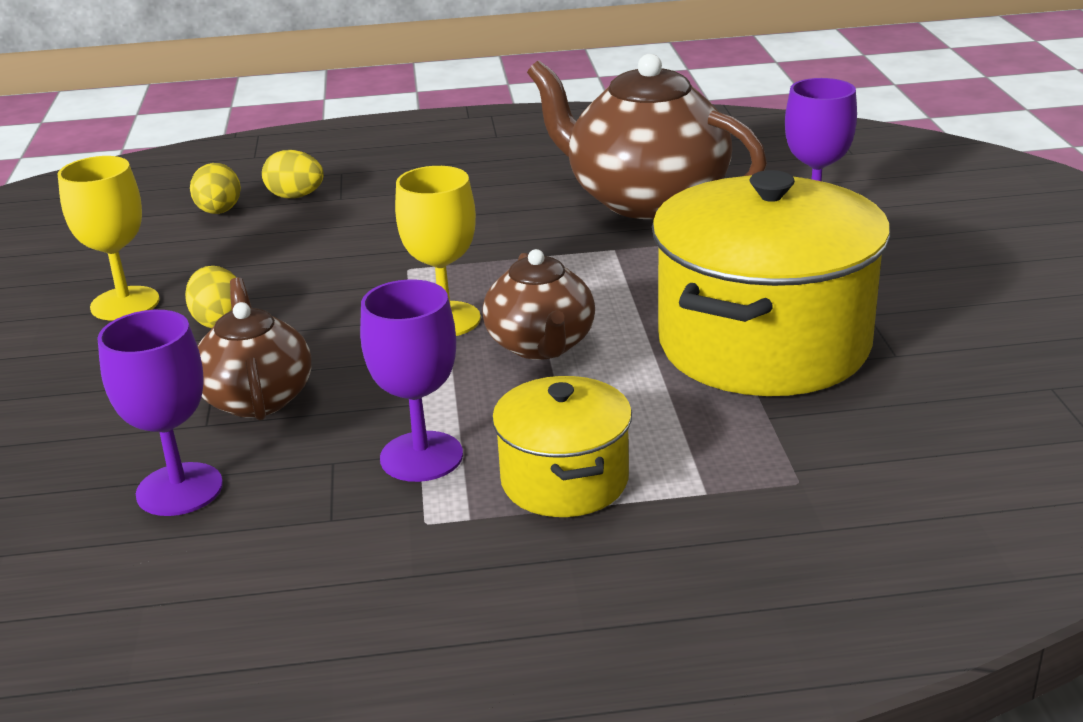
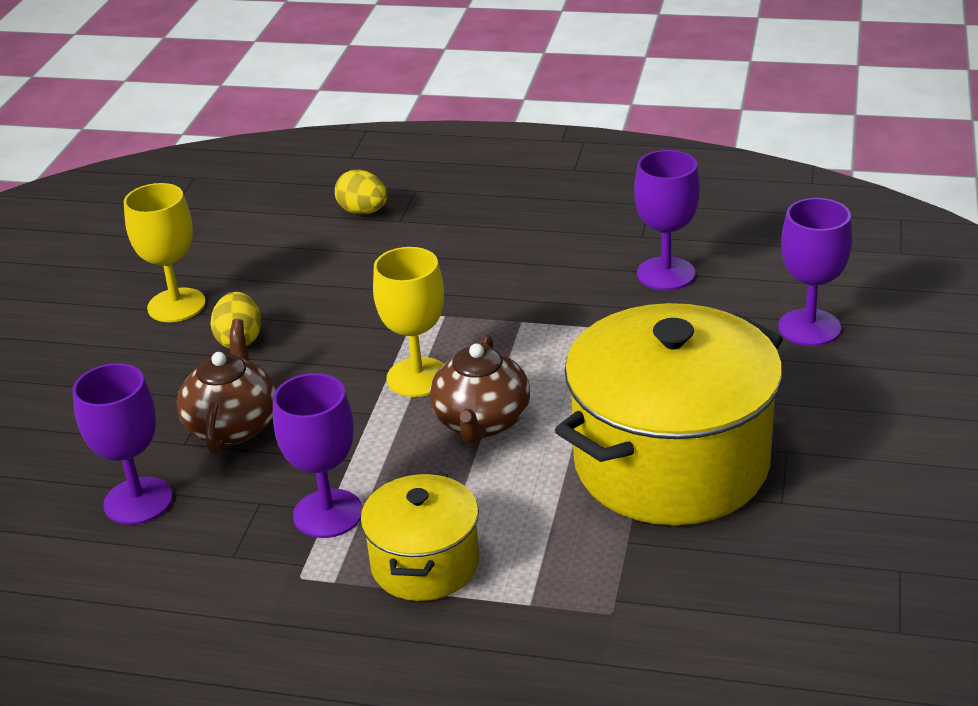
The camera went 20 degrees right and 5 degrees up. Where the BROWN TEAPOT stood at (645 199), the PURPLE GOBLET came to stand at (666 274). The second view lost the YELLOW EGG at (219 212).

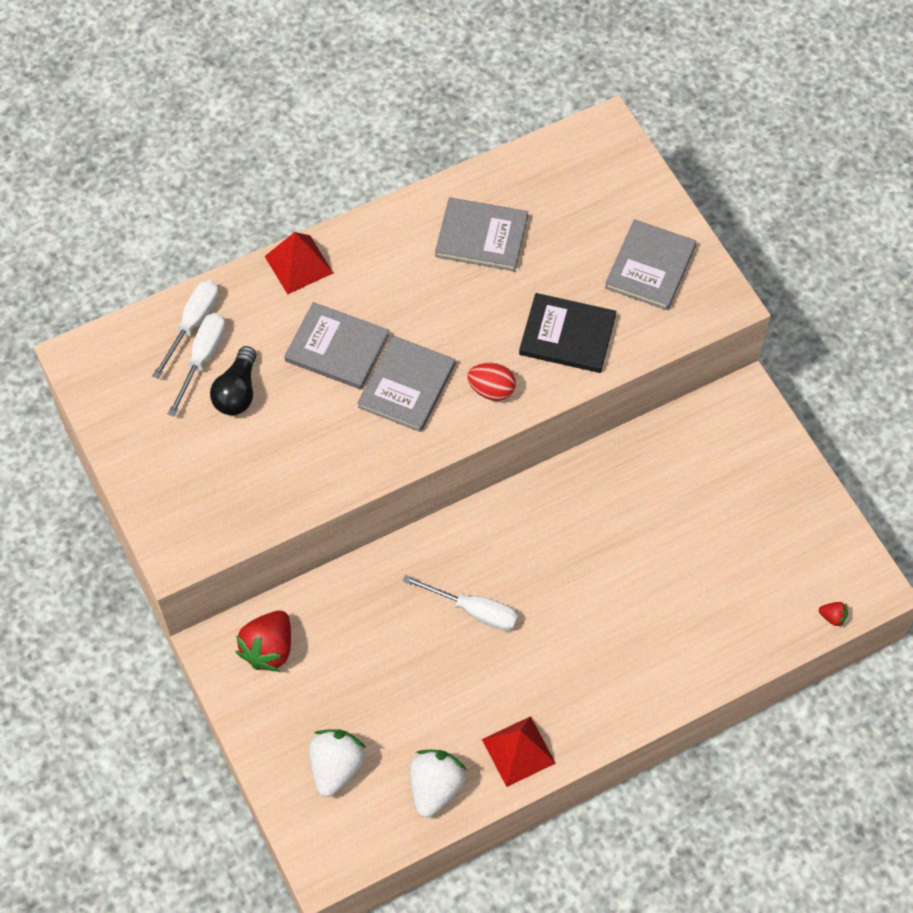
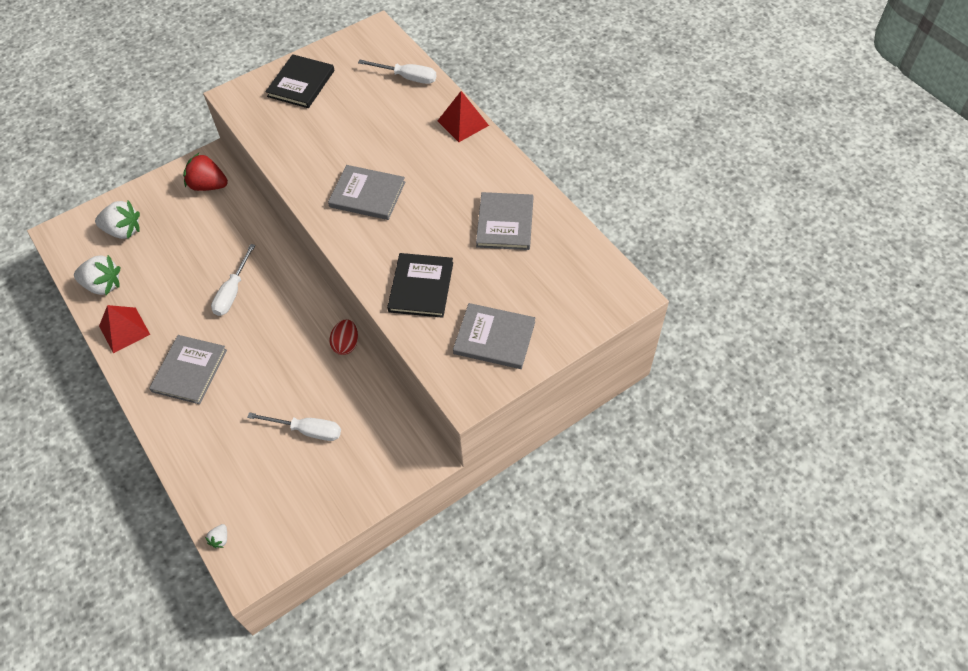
The camera went 85 degrees right and 5 degrees down. The GREY BOOK ended up elsewhere, having gone from (337 348) to (189 371). The WHITE SCREWDRIVER ended up elsewhere, having gone from (202 358) to (307 430). The second view lost the BLACK LIGHT BULB at (237 392). The RED EGG ended up elsewhere, having gone from (491 390) to (346 344). What was the RED STRAWBERRY at (832 617) turned into the WHITE STRAWBERRY at (220 539). The second view gained the BLACK BOOK at (301 83).

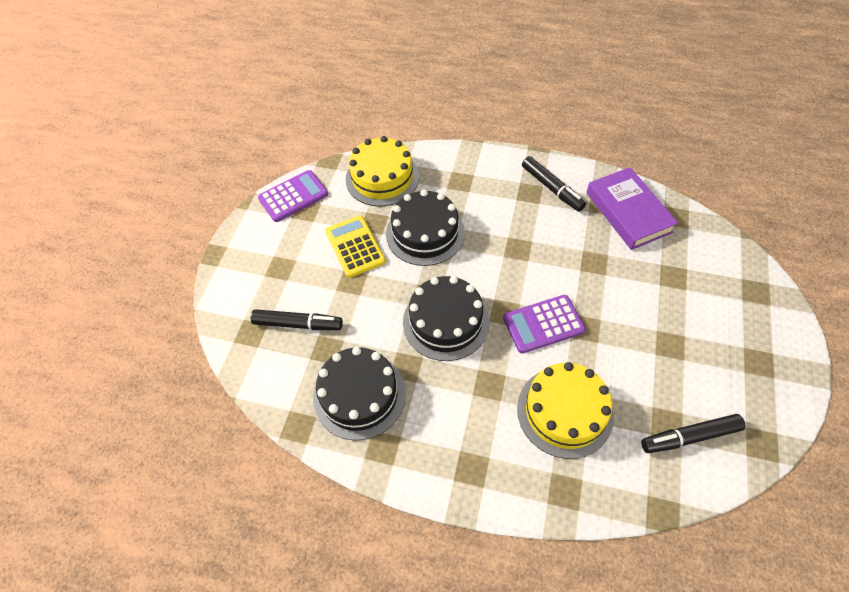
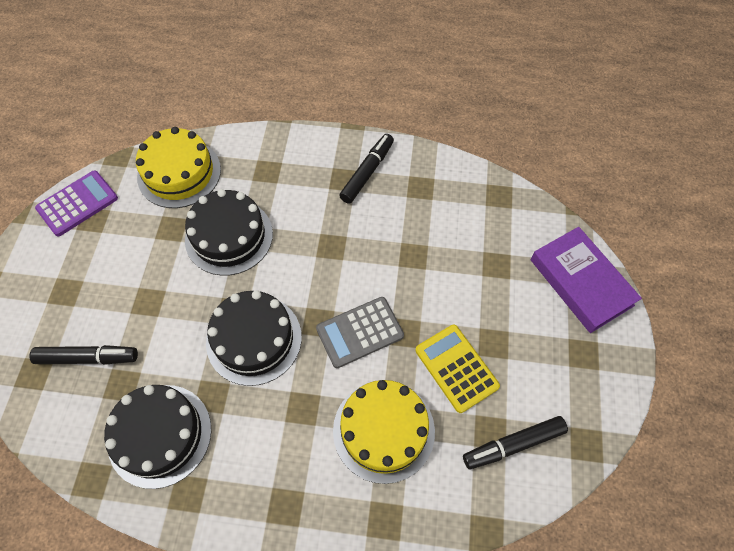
The camera went 10 degrees left and 5 degrees up. The BLACK MARKER at (552 188) ended up facing another way, 105 degrees counterclockwise from before. The PURPLE BOOK ended up elsewhere, having gone from (628 212) to (581 282). The YELLOW CALCULATOR ended up elsewhere, having gone from (355 246) to (456 368). What was the PURPLE CALCULATOR at (543 324) turned into the GREY CALCULATOR at (360 332).

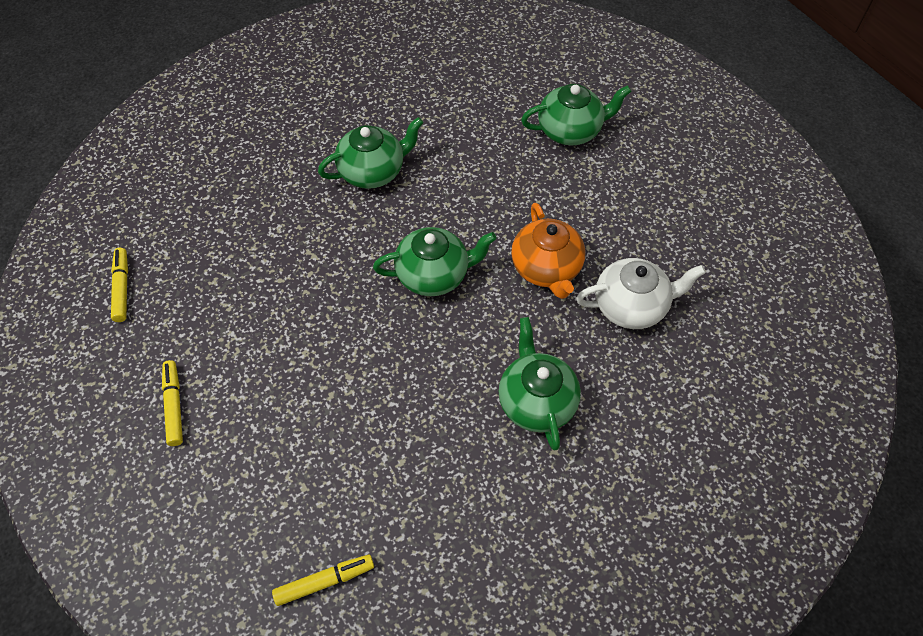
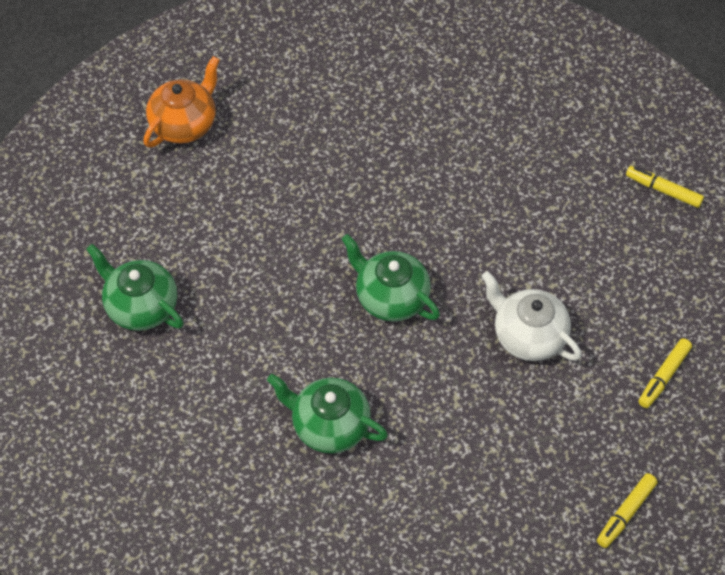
The camera went 130 degrees left and 0 degrees up. The ORANGE TEAPOT ended up elsewhere, having gone from (546 269) to (184 124). The WHITE TEAPOT ended up elsewhere, having gone from (631 306) to (528 335). The second view lost the GREEN TEAPOT at (536 401).

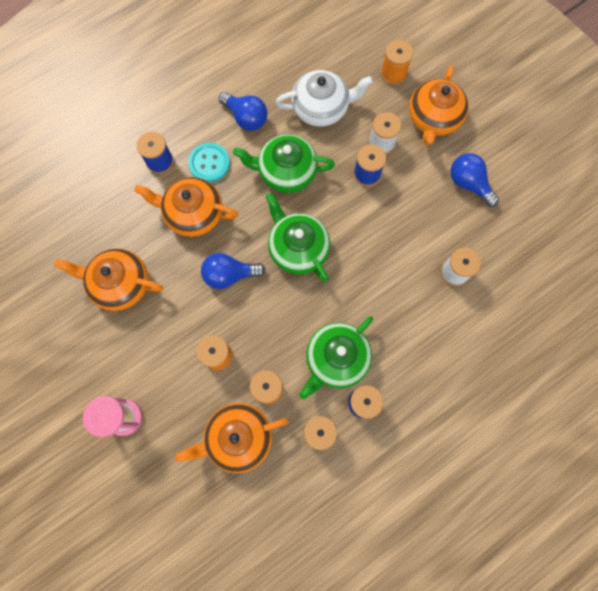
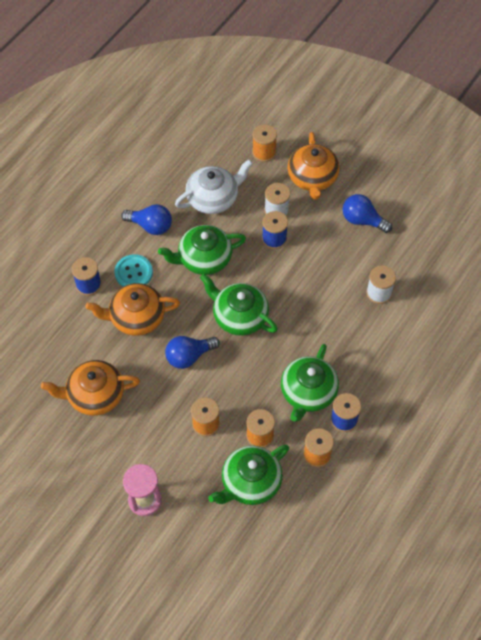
The camera went 20 degrees left and 15 degrees down. What was the ORANGE TEAPOT at (238 437) turned into the GREEN TEAPOT at (250 482).

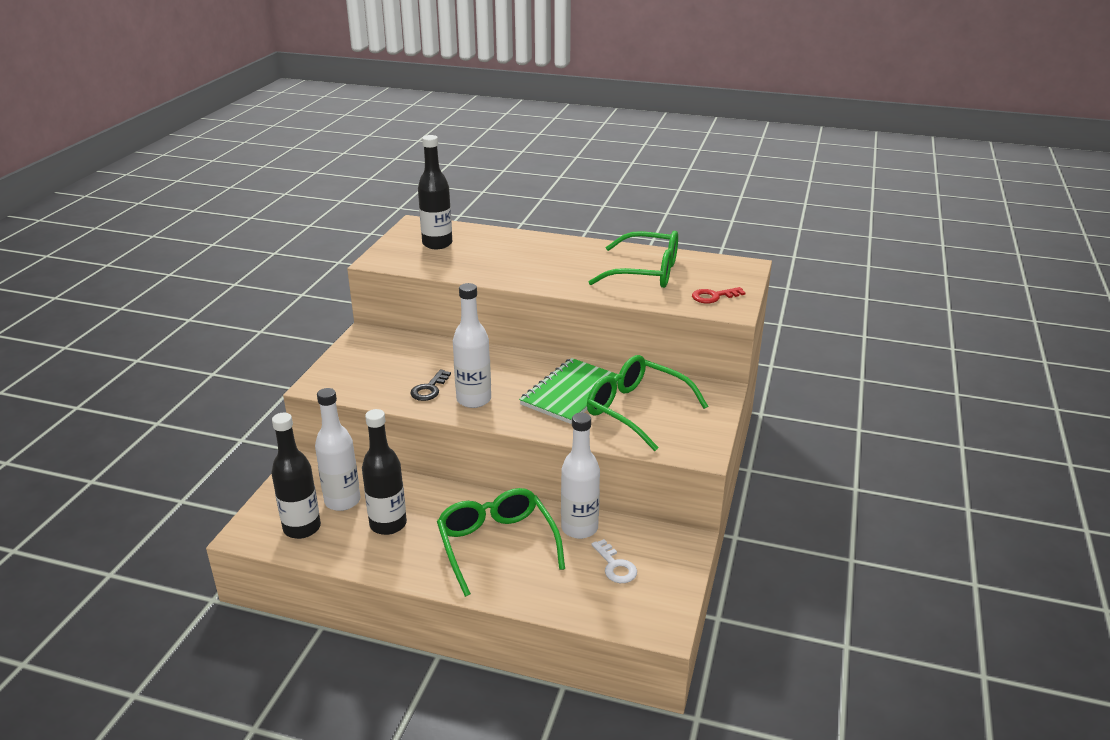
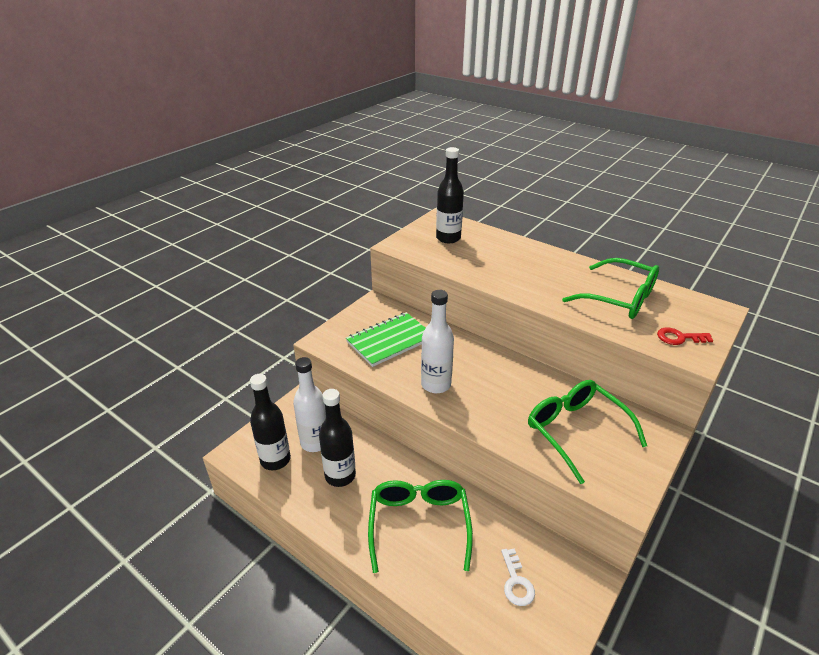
The camera went 20 degrees right and 5 degrees up. The GREEN NOTEBOOK ended up elsewhere, having gone from (570 393) to (390 340). The second view lost the BLACK KEY at (429 389). The second view lost the WHITE BOTTLE at (579 528).

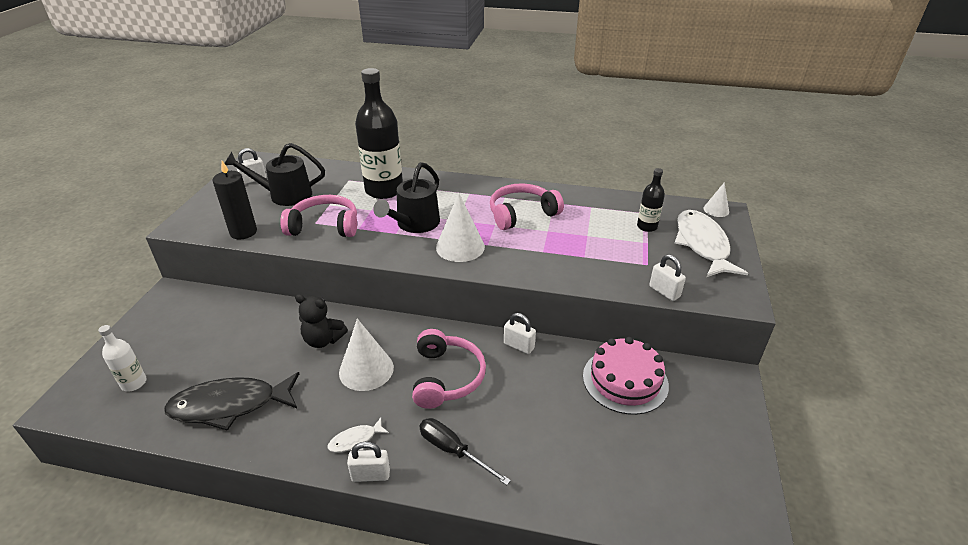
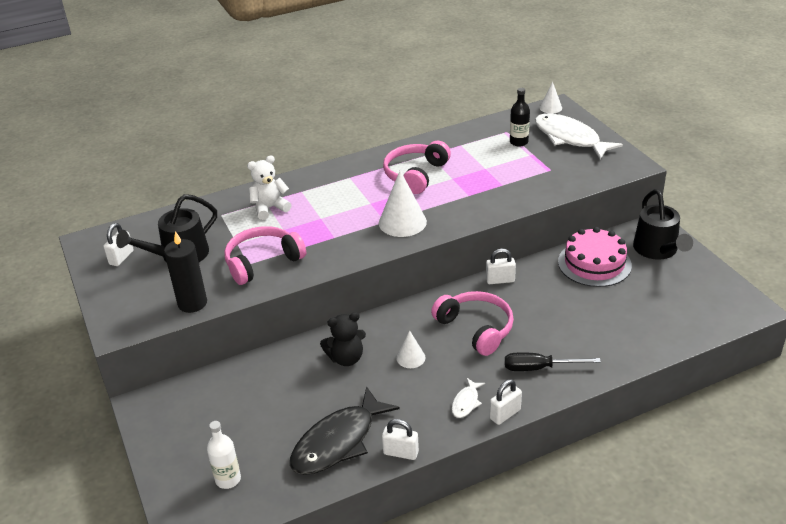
The camera went 35 degrees left and 0 degrees up. Where the BLACK BOTTLE stood at (384 190), the WHITE TEDDY BEAR came to stand at (270 208). The BLACK WATERING CAN ended up elsewhere, having gone from (414 224) to (658 250). The WHITE PADLOCK ended up elsewhere, having gone from (664 292) to (401 453). The size of the WHITE CONE at (366 370) changed by a factor of 0.55.

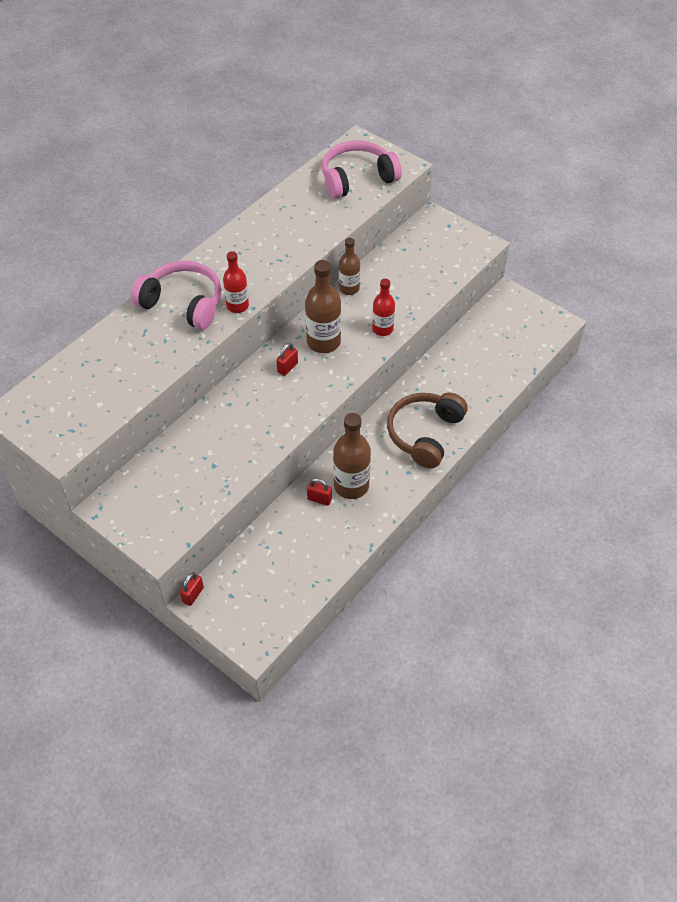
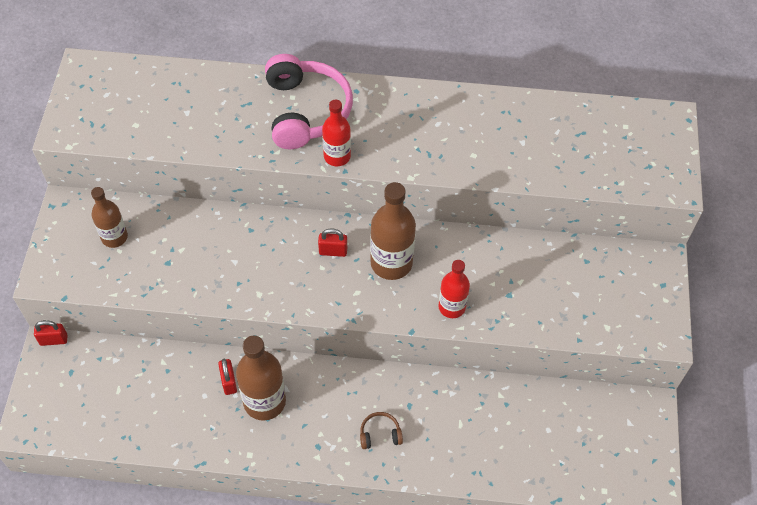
The camera went 55 degrees right and 5 degrees up. The second view lost the PINK HEADPHONES at (357 178). The BROWN BOTTLE ended up elsewhere, having gone from (349 288) to (114 237). The size of the BROWN HEADPHONES at (425 434) changed by a factor of 0.42.

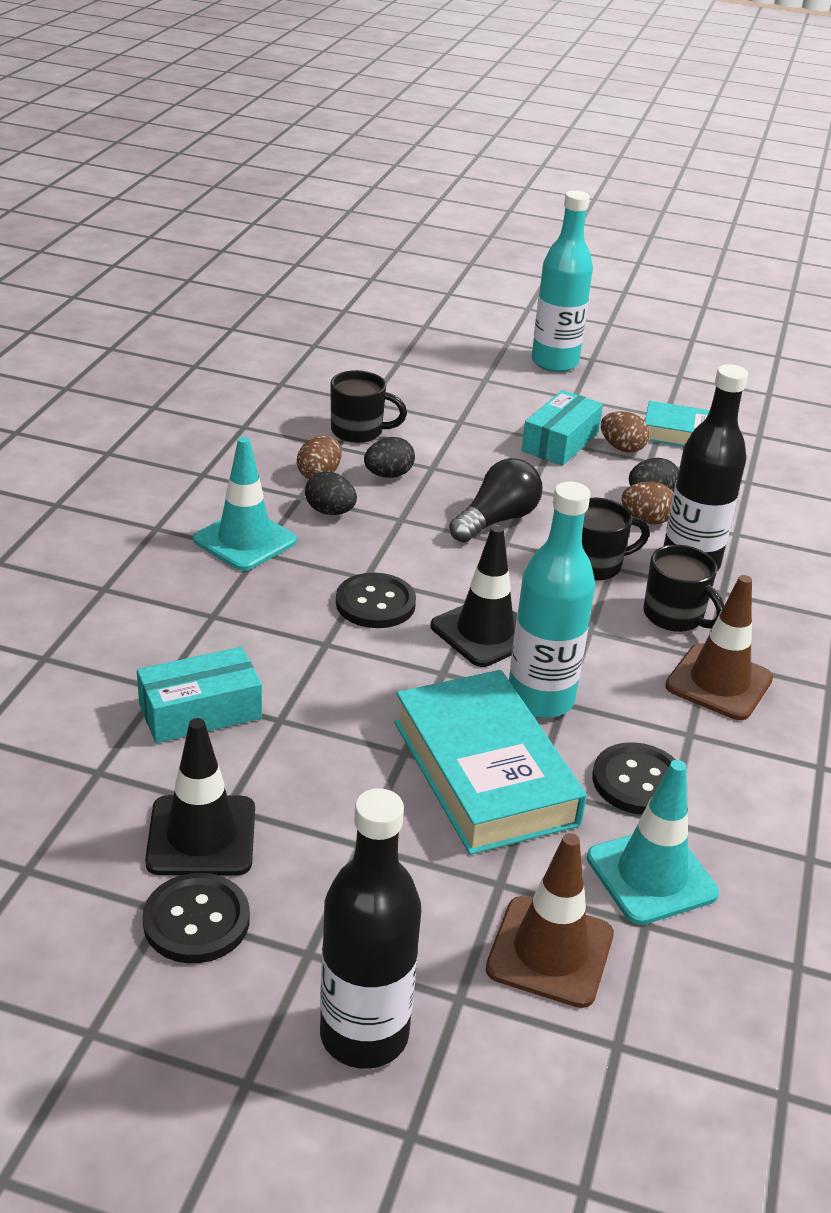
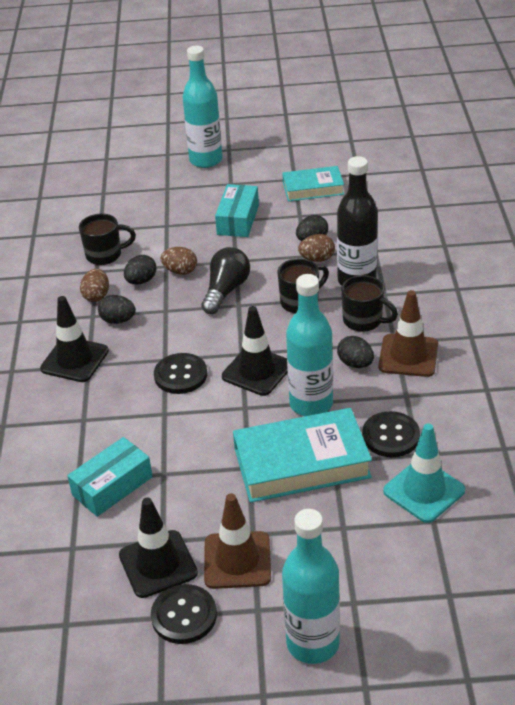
The camera went 15 degrees left and 5 degrees up. The BROWN EGG ended up elsewhere, having gone from (622 448) to (180 271). What was the TURQUOISE TRAFFIC CONE at (245 540) turned into the BLACK TRAFFIC CONE at (74 360). The TURQUOISE BOOK at (484 772) ended up facing another way, 60 degrees counterclockwise from before. What was the BLACK BOTTLE at (364 1035) turned into the TURQUOISE BOTTLE at (313 643). The BROWN TRAFFIC CONE ended up elsewhere, having gone from (550 952) to (237 560). The second view gained the BLACK EGG at (355 364).

